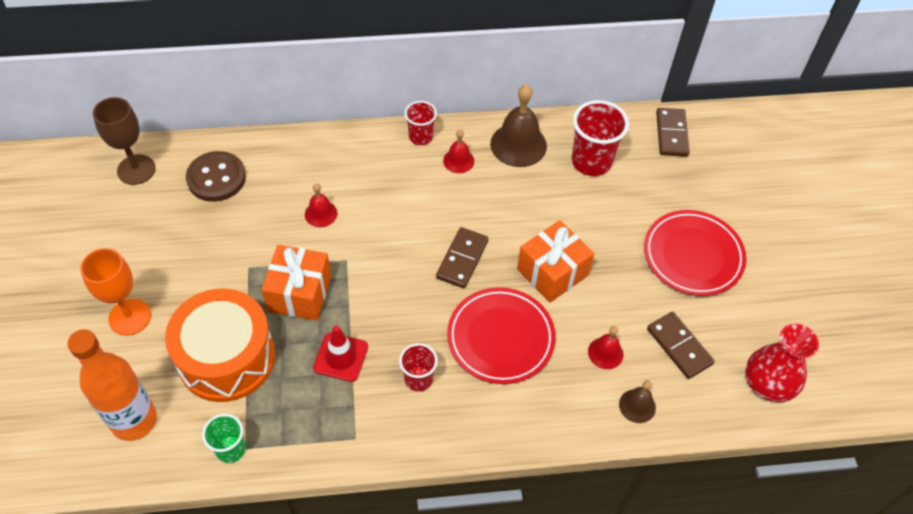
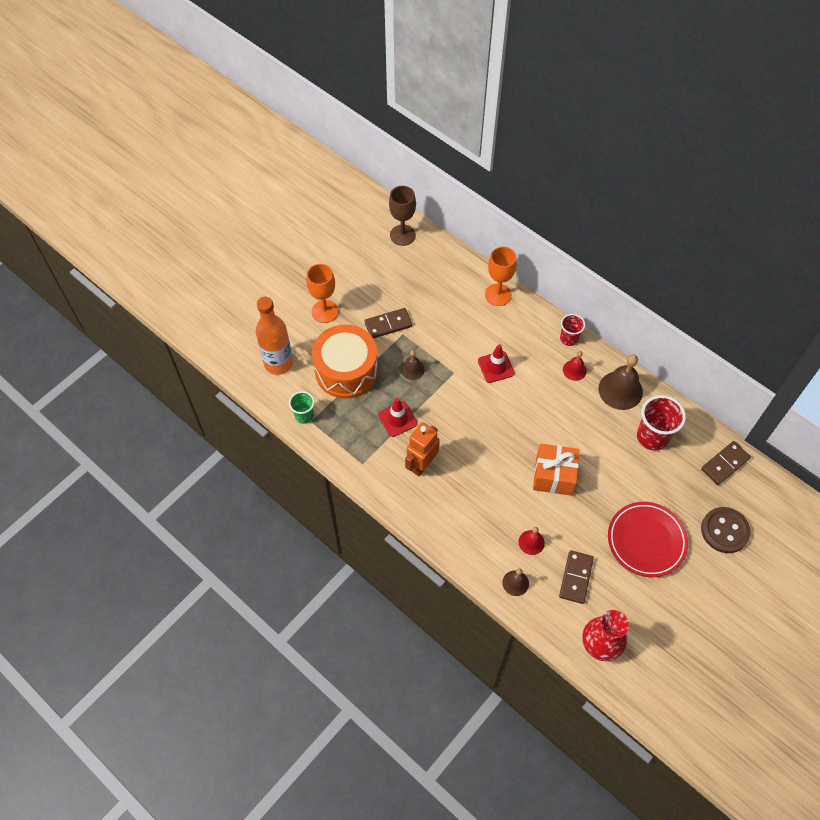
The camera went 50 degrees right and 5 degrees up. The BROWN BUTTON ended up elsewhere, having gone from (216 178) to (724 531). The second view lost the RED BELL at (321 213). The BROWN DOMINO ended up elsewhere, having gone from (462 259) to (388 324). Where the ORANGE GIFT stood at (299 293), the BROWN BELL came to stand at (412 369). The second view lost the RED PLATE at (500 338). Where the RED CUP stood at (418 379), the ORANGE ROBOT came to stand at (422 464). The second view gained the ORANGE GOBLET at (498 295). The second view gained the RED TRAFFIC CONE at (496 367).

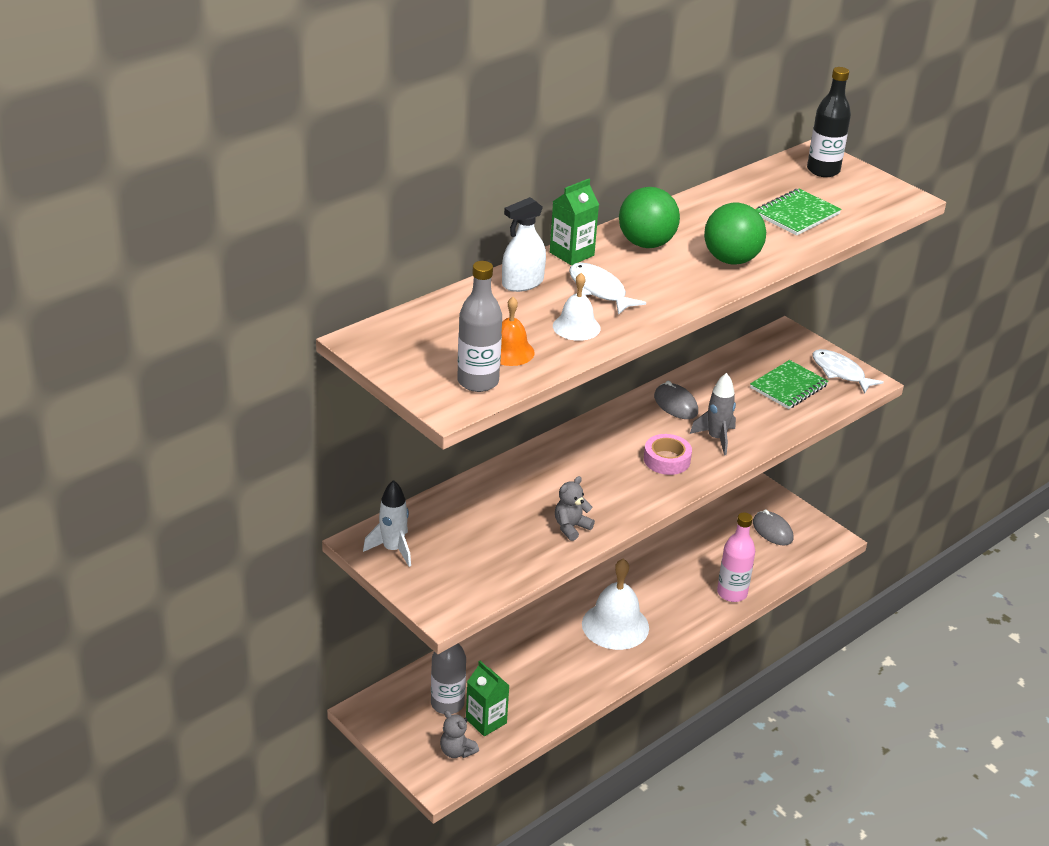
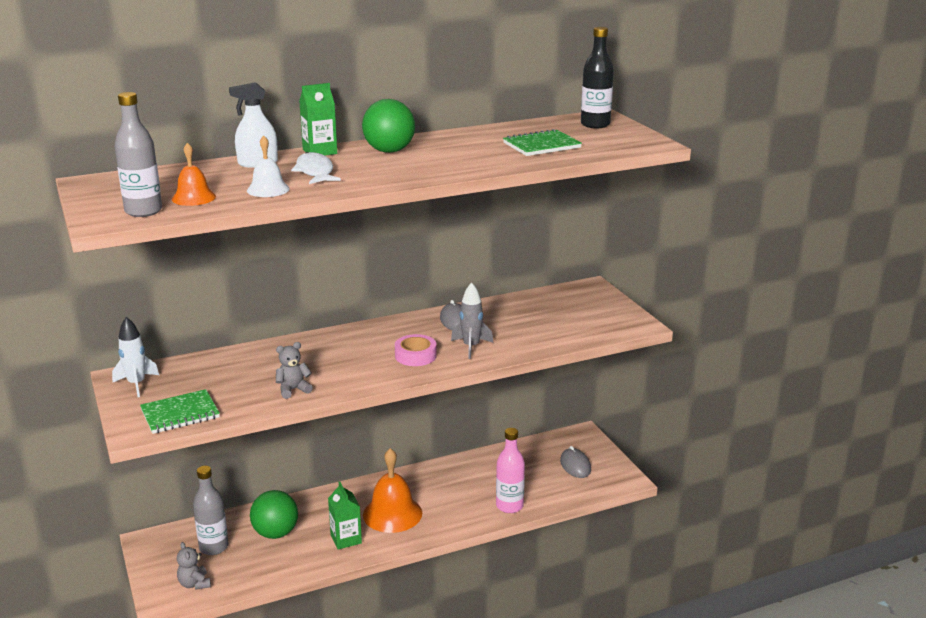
The camera went 20 degrees right and 10 degrees down. The GREEN BALL ended up elsewhere, having gone from (731 260) to (275 533). The second view lost the WHITE FISH at (840 372). The GREEN NOTEBOOK ended up elsewhere, having gone from (788 387) to (180 414). What was the WHITE BELL at (615 625) turned into the ORANGE BELL at (392 513). The GREEN CARTON ended up elsewhere, having gone from (486 721) to (346 539).

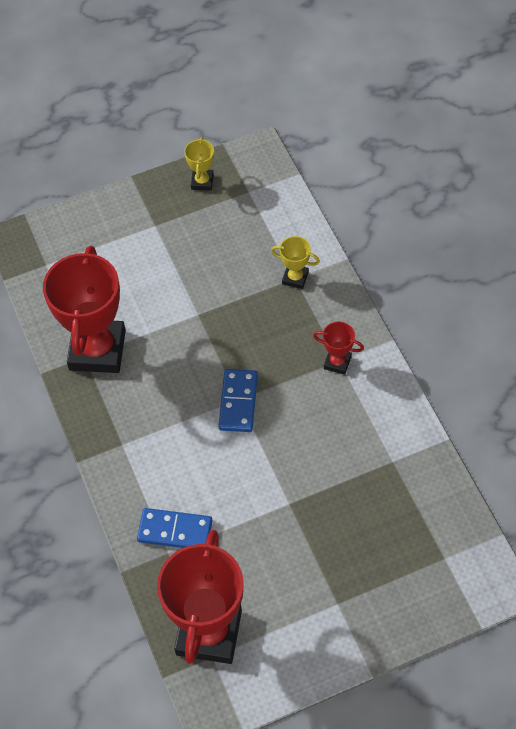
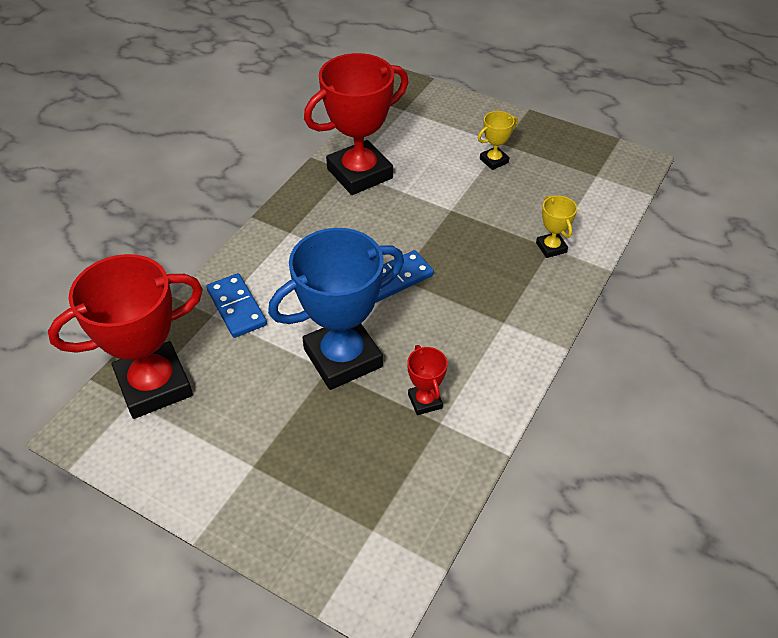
The camera went 50 degrees right and 10 degrees down. The YELLOW TROPHY ended up elsewhere, having gone from (202 182) to (494 161). The RED TROPHY ended up elsewhere, having gone from (337 362) to (425 401). The second view gained the BLUE TROPHY at (342 358).

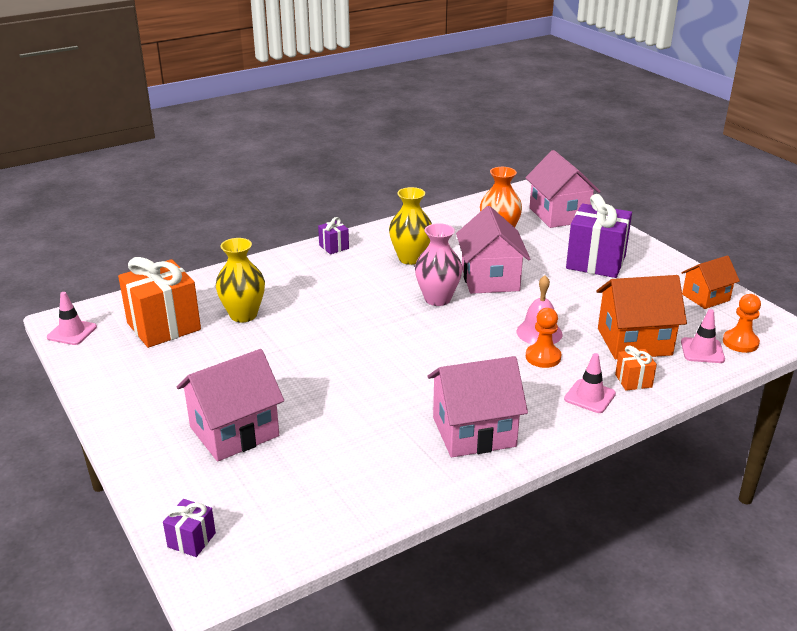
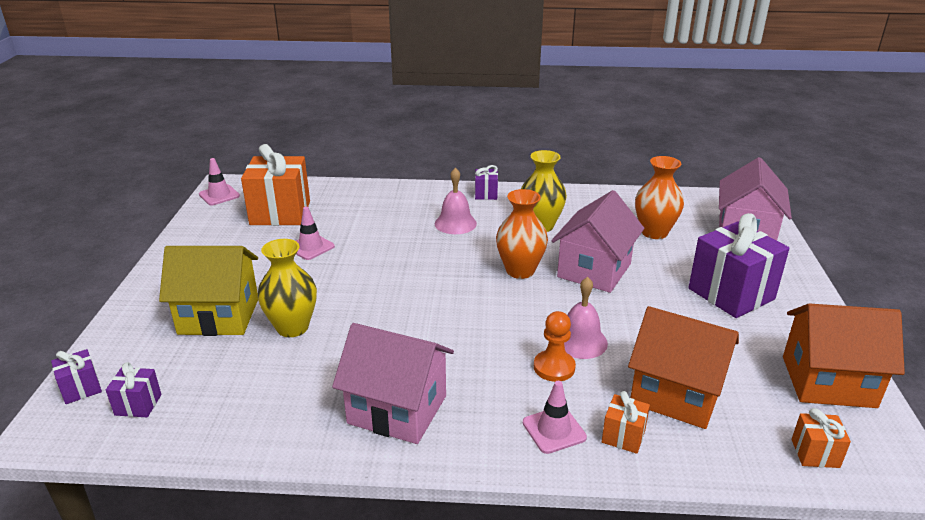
The camera went 35 degrees right and 0 degrees up. What was the PINK VASE at (437 299) turned into the ORANGE VASE at (520 271). The YELLOW VASE ended up elsewhere, having gone from (243 315) to (292 327). The size of the ORANGE HOUSE at (706 297) changed by a factor of 1.61. Where the ORANGE PAWN stood at (740 342), the ORANGE GIFT came to stand at (815 453). The PINK TRAFFIC CONE ended up elsewhere, having gone from (702 351) to (310 247). What was the PINK HOUSE at (234 431) turned into the YELLOW HOUSE at (219 316). The second view gained the PINK BELL at (455 223). The second view gained the PURPLE GIFT at (138 405).

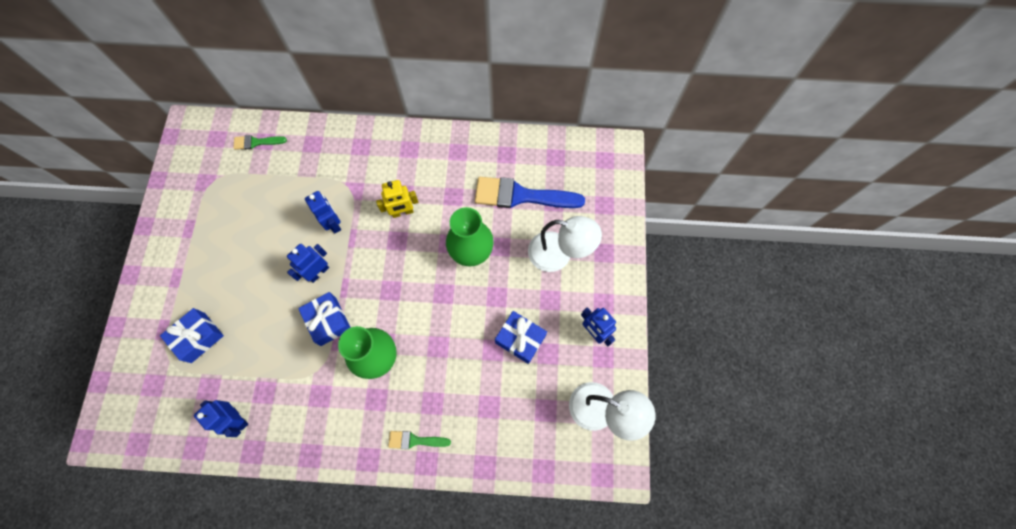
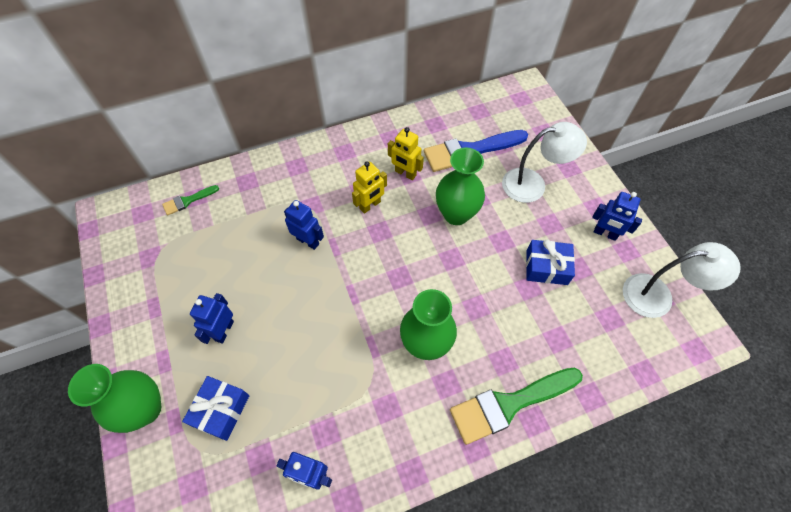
The camera went 25 degrees left and 10 degrees down. The BLUE ROBOT ended up elsewhere, having gone from (318 272) to (224 331). The second view lost the BLUE GIFT at (328 321). The size of the GREEN BRUSH at (415 440) changed by a factor of 2.04. The second view gained the YELLOW ROBOT at (405 173). The second view gained the GREEN VASE at (145 409).

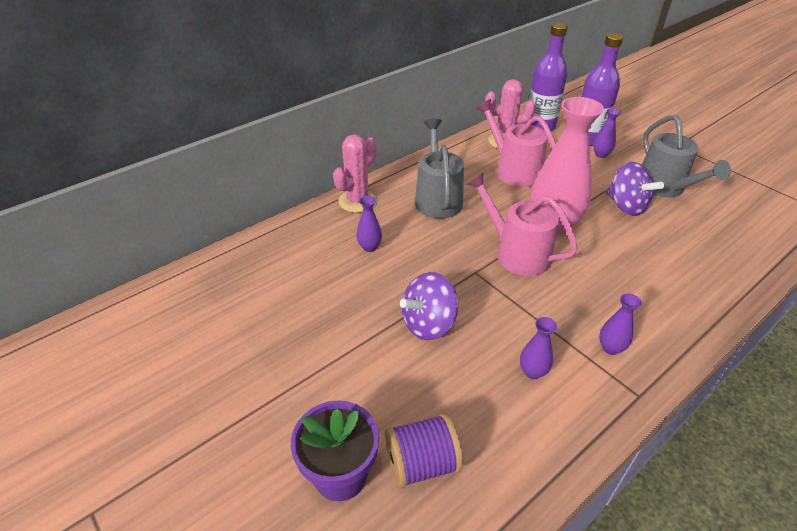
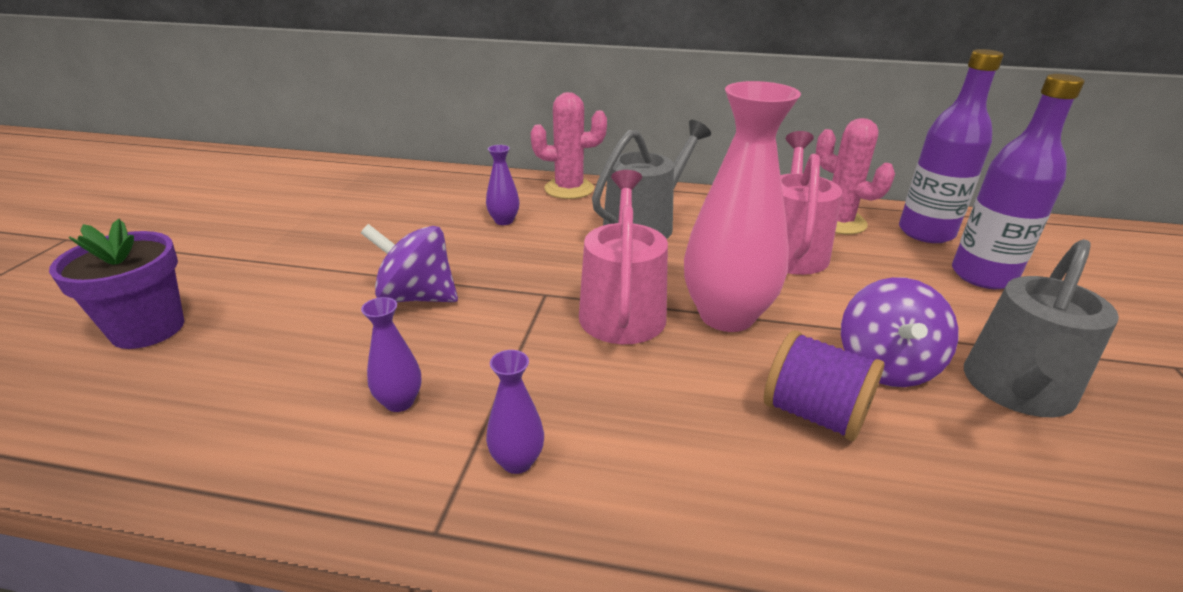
The camera went 50 degrees right and 10 degrees down. The second view lost the PURPLE VASE at (601 154). The PURPLE SPOOL ended up elsewhere, having gone from (422 463) to (814 414).

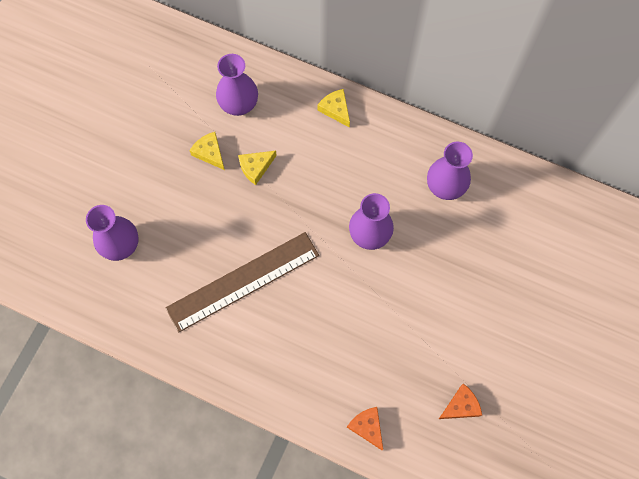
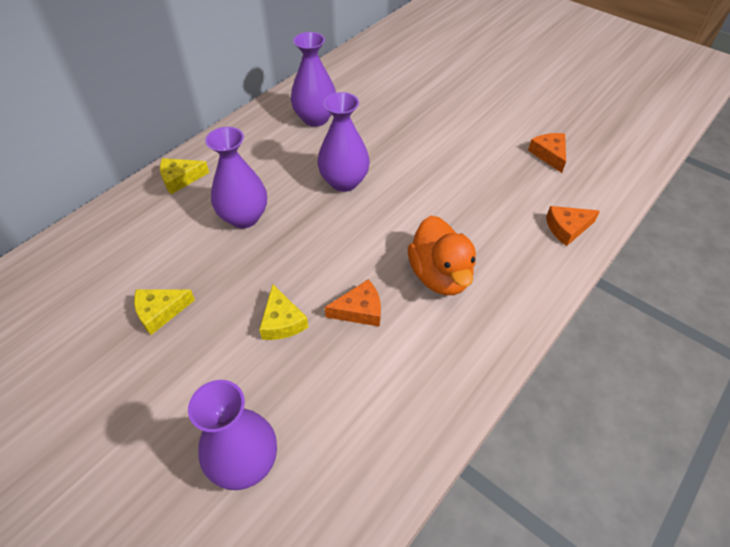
The camera went 75 degrees left and 20 degrees down. The PURPLE VASE ended up elsewhere, having gone from (239 104) to (244 217). The YELLOW CHEESE ended up elsewhere, having gone from (255 167) to (282 321). Where the BROWN RULER stood at (243 281), the ORANGE CHEESE came to stand at (359 310). The second view gained the ORANGE DUCK at (440 275).

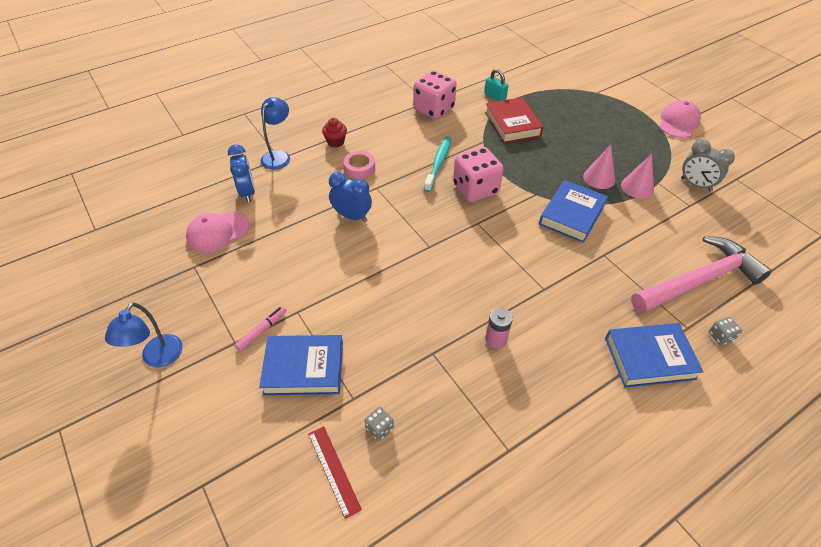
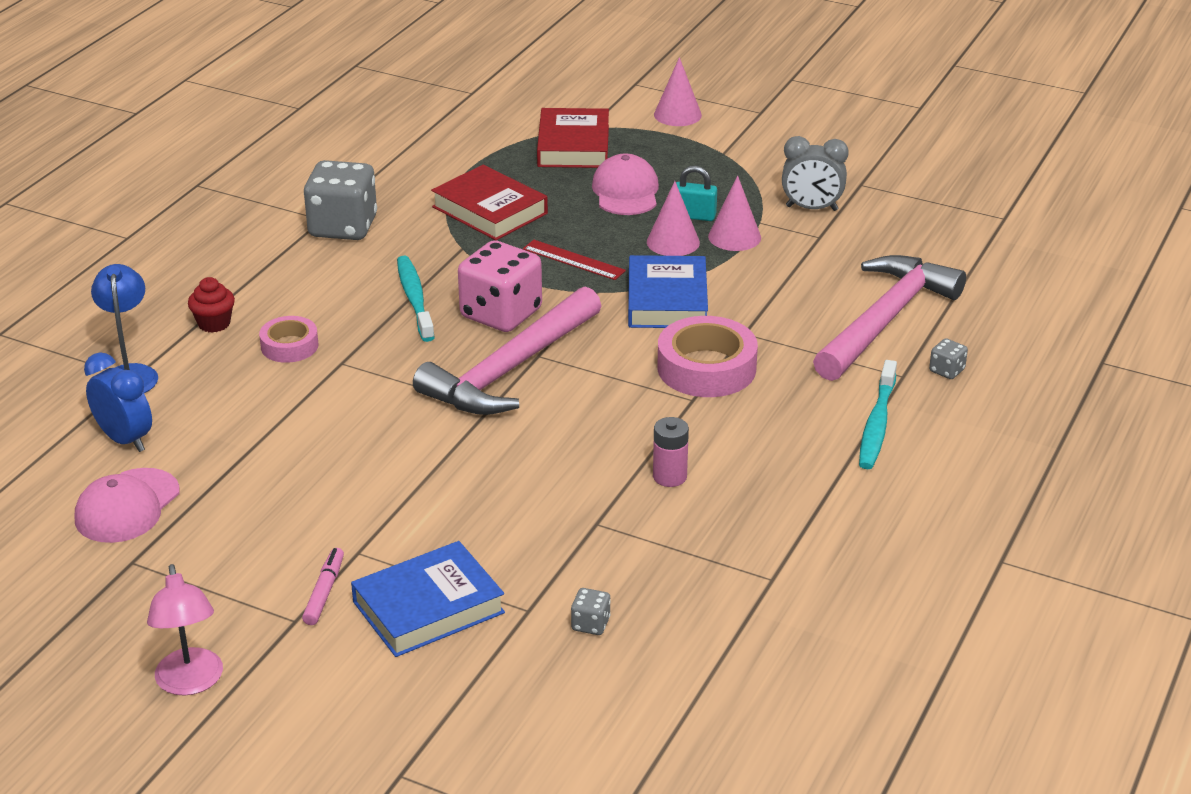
The camera went 30 degrees left and 15 degrees down. The TURQUOISE PADLOCK ended up elsewhere, having gone from (495 96) to (694 216). What was the PINK DICE at (434 109) turned into the GREY DICE at (343 227). The PINK CAP ended up elsewhere, having gone from (678 122) to (626 191). The second view lost the BLUE CLOCK at (352 216). What was the BLUE LAMP at (158 358) turned into the PINK LAMP at (191 683). Where the BLUE BOOK stood at (649 358), the TURQUOISE TOOTHBRUSH came to stand at (877 424). The RED RULER ended up elsewhere, having gone from (333 470) to (573 260). The second view gained the PINK CONE at (677 114). The second view gained the RED BOOK at (573 146). The second view gained the PINK HAMMER at (509 369). The second view gained the PINK TAPE at (706 368).

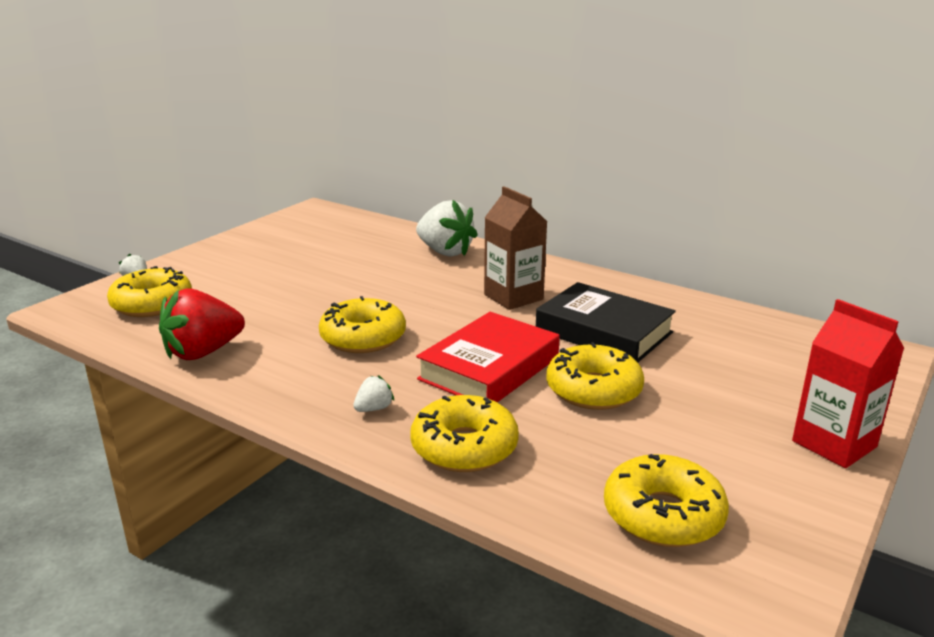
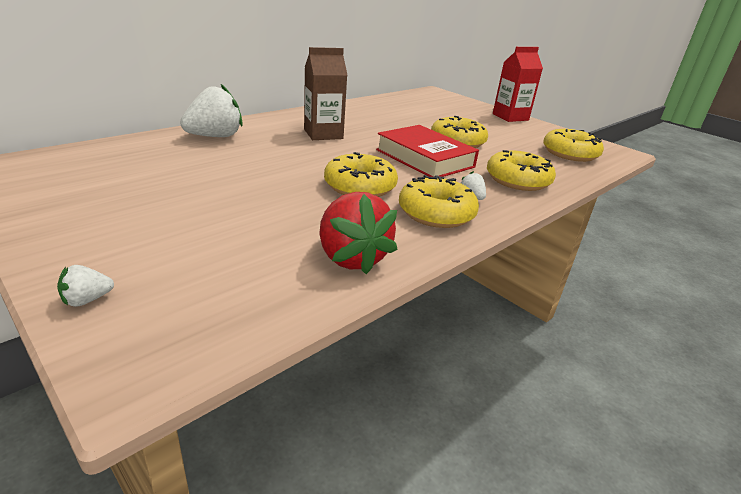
The camera went 80 degrees left and 5 degrees up. The YELLOW DONUT ended up elsewhere, having gone from (152 304) to (436 213). The second view lost the BLACK BOOK at (604 331).

